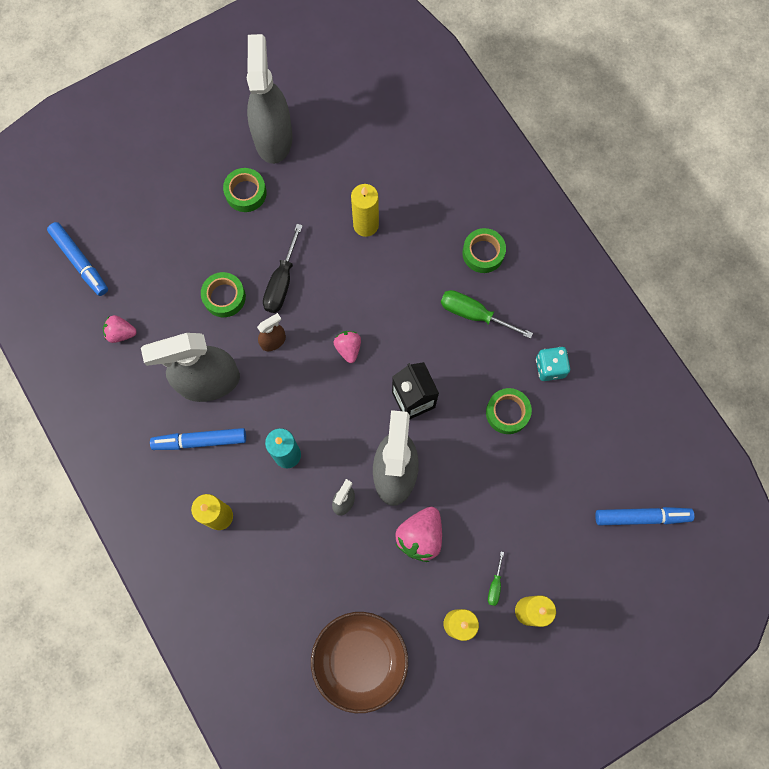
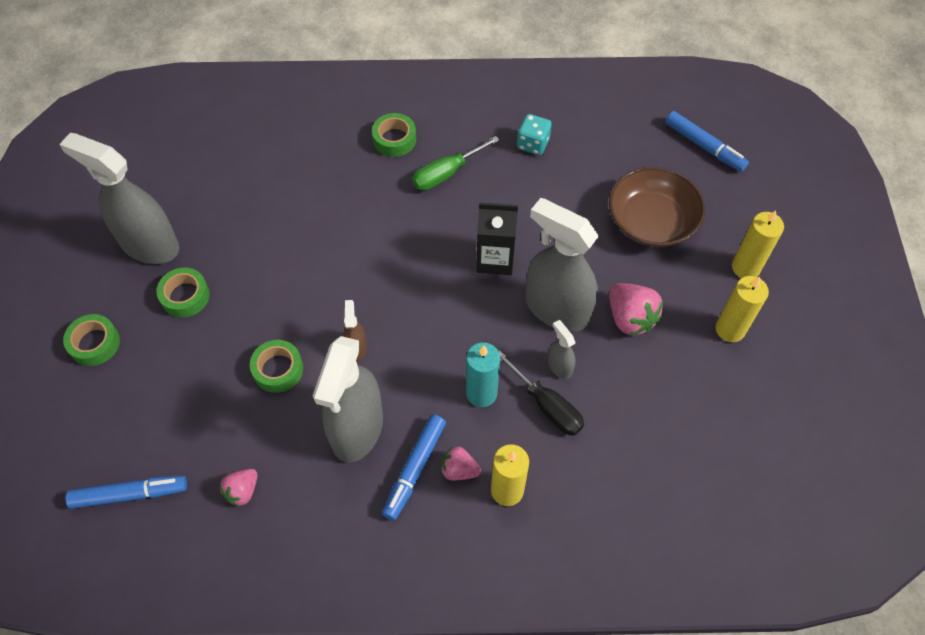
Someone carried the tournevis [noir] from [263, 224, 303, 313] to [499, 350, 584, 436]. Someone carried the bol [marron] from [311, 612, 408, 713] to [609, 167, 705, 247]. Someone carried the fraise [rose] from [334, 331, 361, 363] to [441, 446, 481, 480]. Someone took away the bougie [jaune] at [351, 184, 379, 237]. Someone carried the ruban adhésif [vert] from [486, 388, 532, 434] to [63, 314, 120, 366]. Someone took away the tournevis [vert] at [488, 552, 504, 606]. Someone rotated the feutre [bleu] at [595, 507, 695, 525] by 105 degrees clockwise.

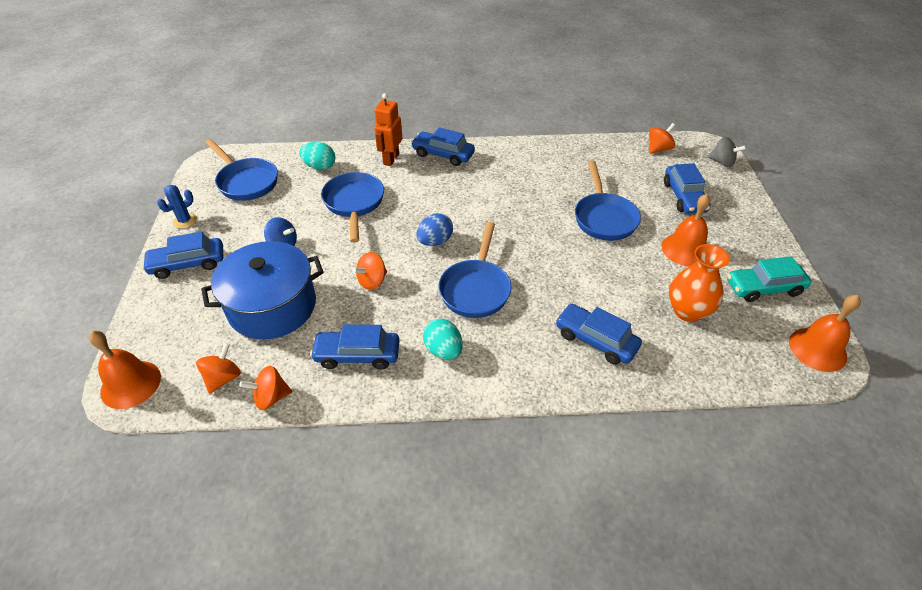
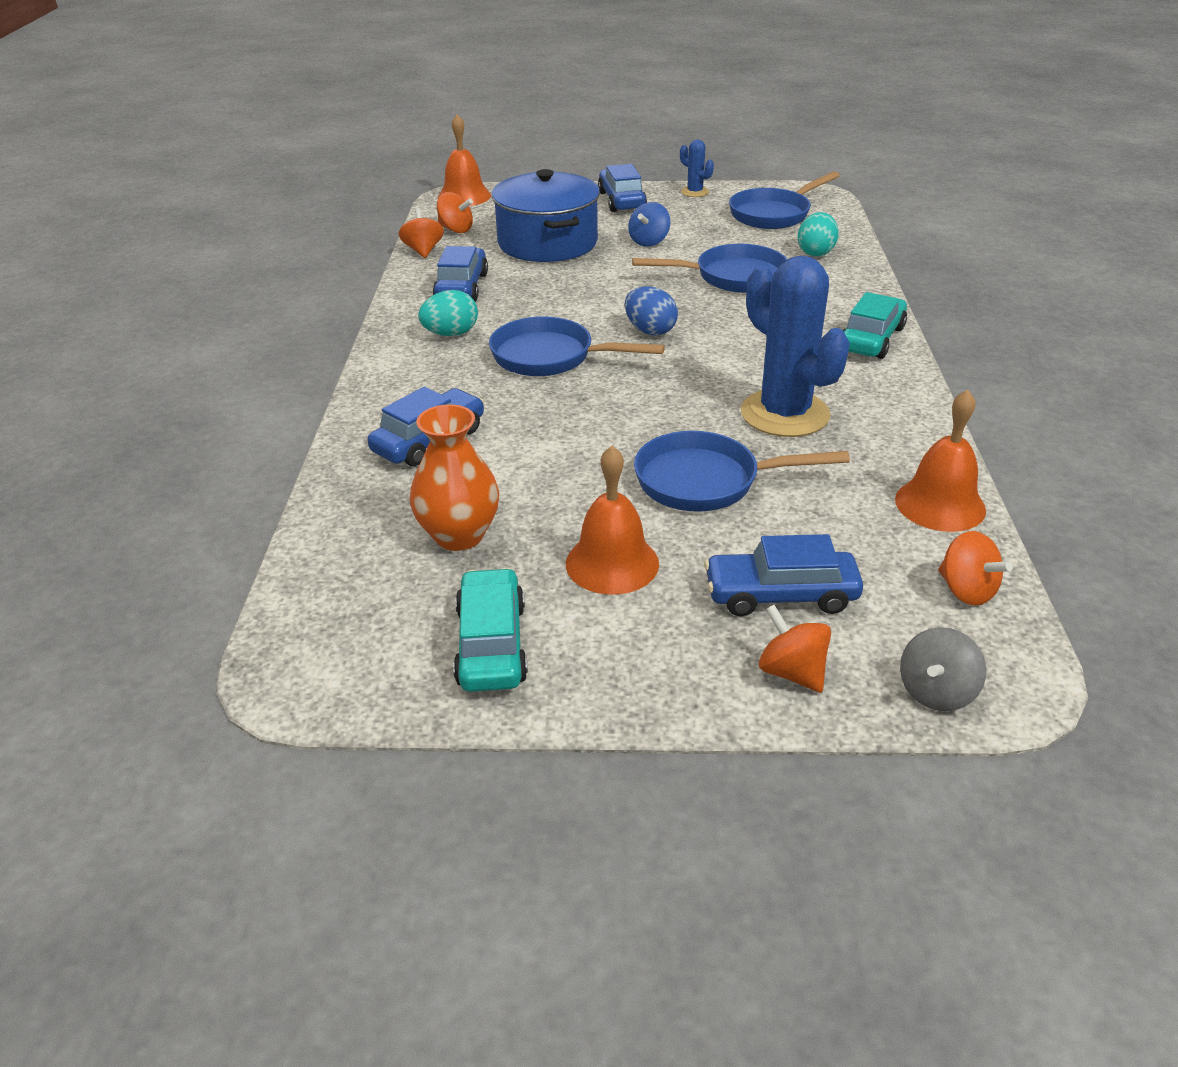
Someone carried the toupie [orange] from [352, 252, 387, 290] to [759, 605, 831, 693]. Someone took away the robot [orange] at [374, 93, 402, 166]. Someone repainted the voiture [bleu] at [411, 127, 475, 166], which became the voiture [turquoise] at [843, 292, 907, 359]. Someone carried the cloche [orange] from [789, 295, 861, 372] to [895, 389, 986, 532]. Someone put down the cactus [bleu] at [741, 256, 850, 437].

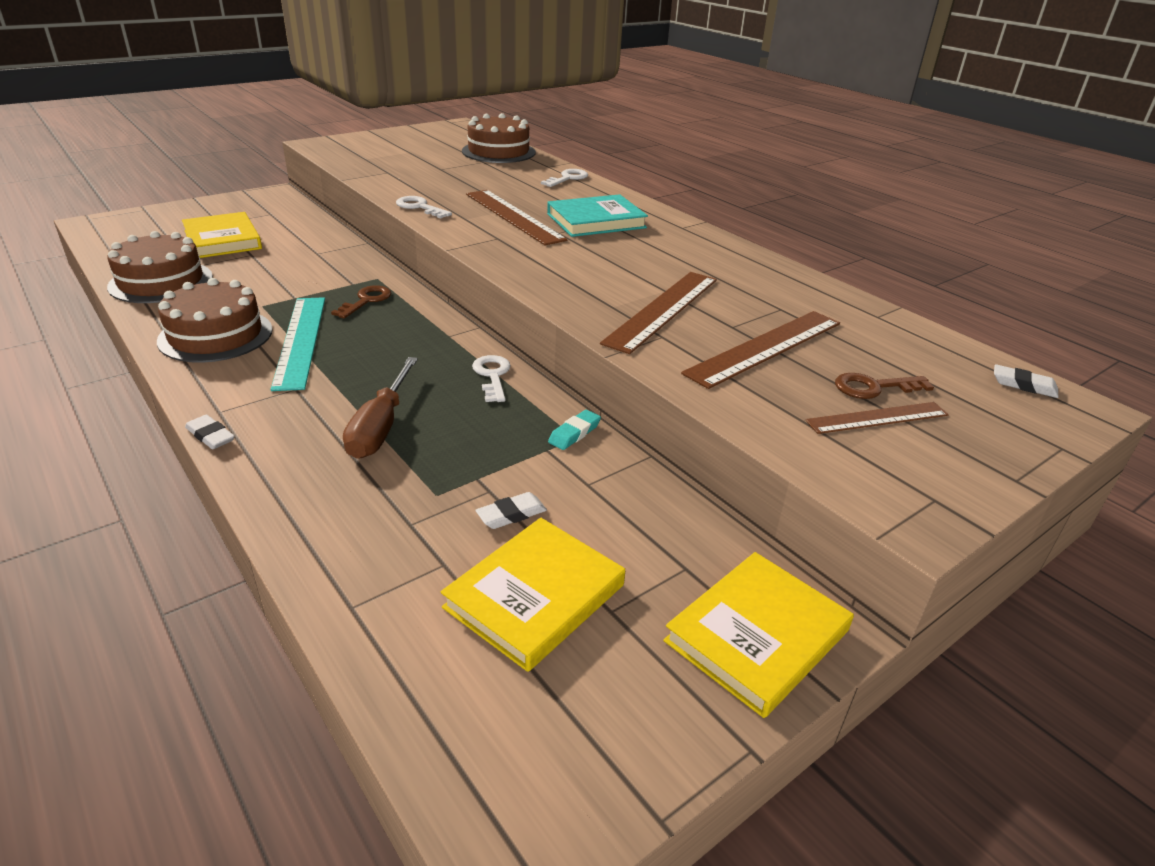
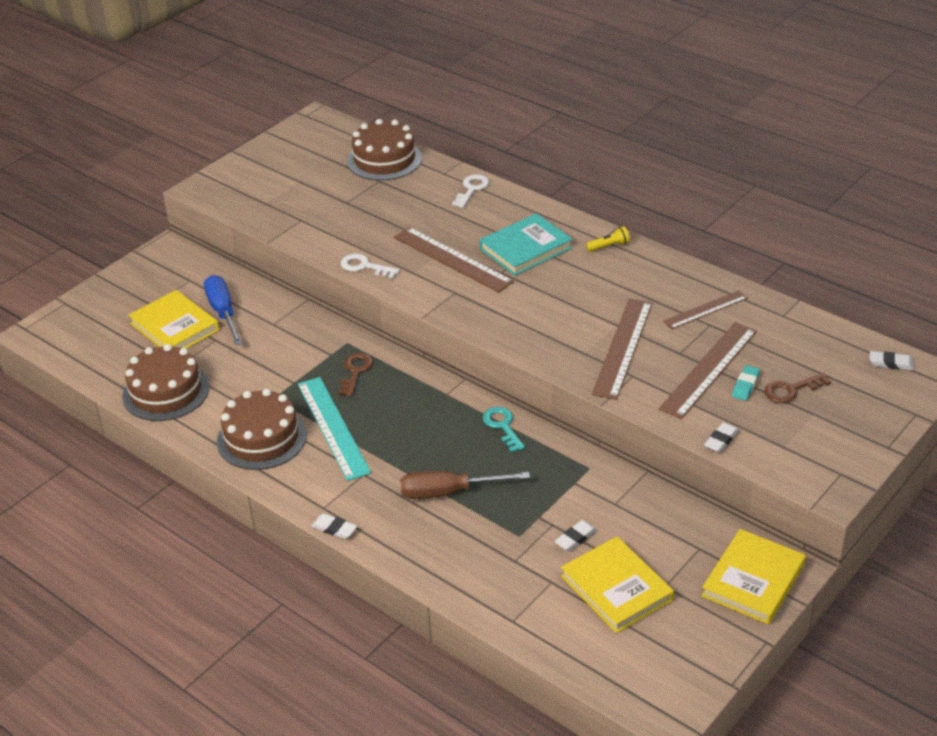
Someone rotated the tournevis [marron] at [343, 357, 418, 459] by 90 degrees clockwise. Someone rotated the livre [jaune] at [441, 518, 625, 672] by 60 degrees counterclockwise. Someone repainted the clé [blanc] at [472, 355, 511, 402], which became the clé [turquoise] at [483, 407, 525, 453]. Someone carried the gomme [turquoise] from [548, 410, 601, 450] to [732, 365, 760, 401]. Someone carried the règle [marron] from [805, 402, 949, 434] to [663, 290, 748, 329]. Someone put down the tournevis [bleu] at [204, 275, 243, 345]. Someone put down the lampe de poche [jaune] at [586, 226, 630, 252]. Someone put down the gomme [blanc] at [704, 422, 739, 453].

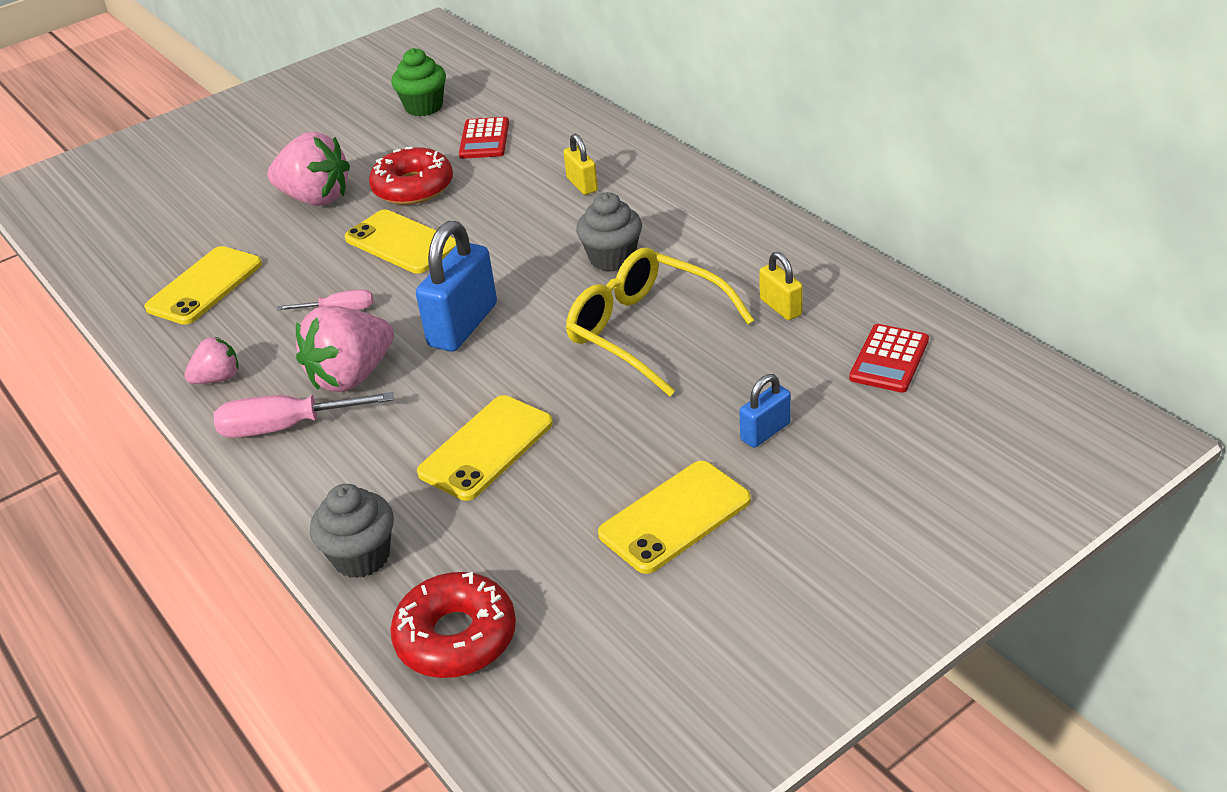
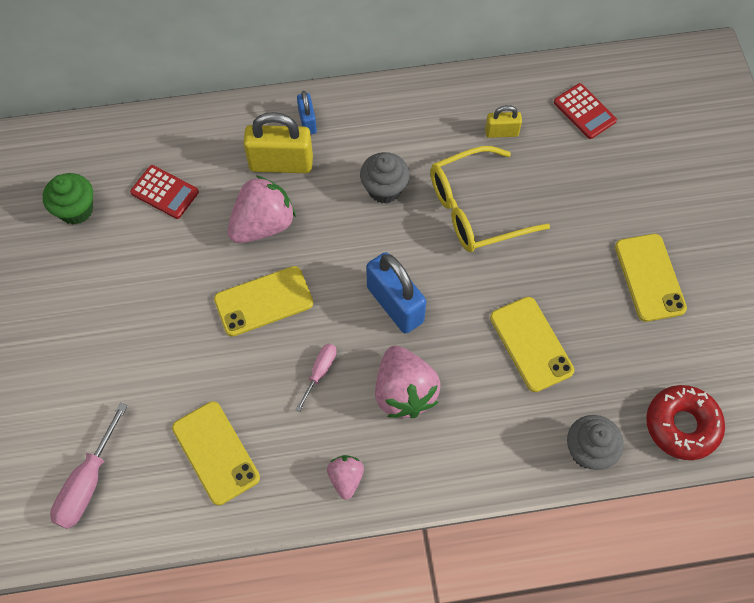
Someone carried the tournevis [rose] from [214, 392, 393, 438] to [50, 403, 128, 529]. Someone carried the fraise [rose] from [267, 132, 350, 206] to [228, 176, 296, 243]. Someone took away the beignet [rouge] at [369, 147, 453, 205]. Someone scaled the cadenas [jaune] at [563, 134, 598, 195] by 1.86. Someone carried the cadenas [bleu] from [739, 374, 791, 448] to [297, 91, 317, 134].

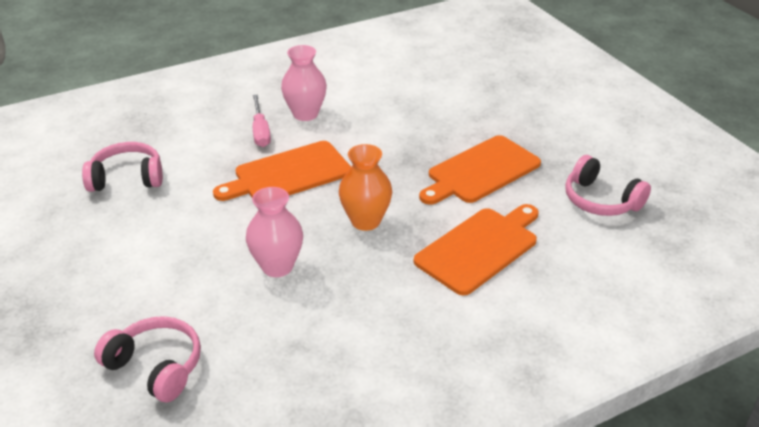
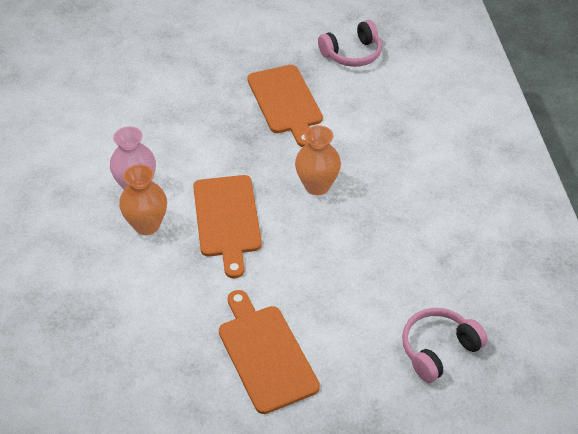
Someone took away the casque audio [rose] at [82, 142, 163, 192]. Someone took away the vase [rose] at [246, 187, 303, 277]. Someone swapped the tournevis [rose] at [253, 95, 271, 147] for the vase [orange] at [119, 164, 167, 235]. Someone carried the planche à découper [orange] from [414, 204, 539, 296] to [219, 290, 320, 414].

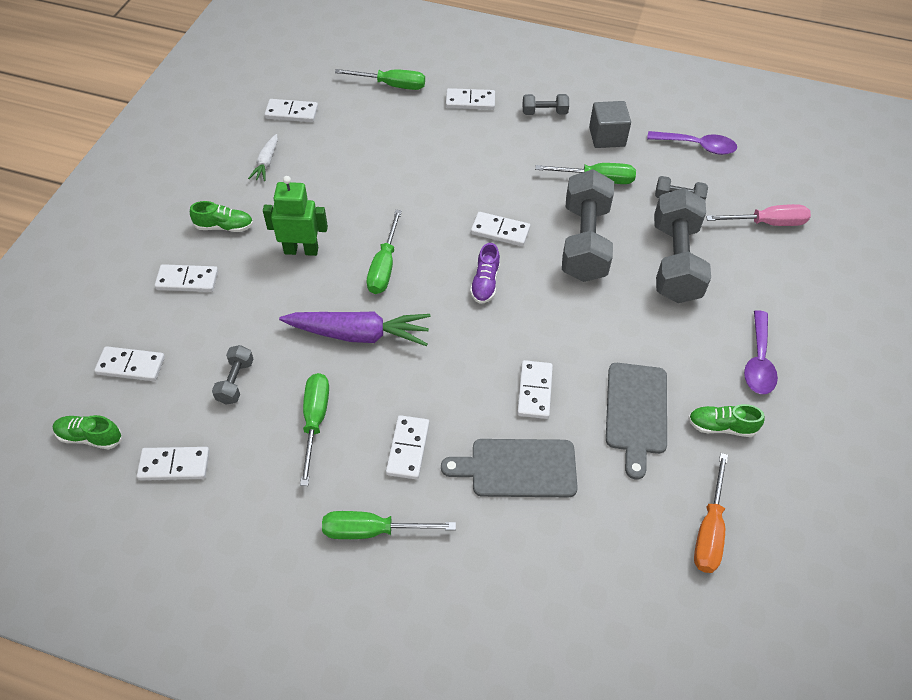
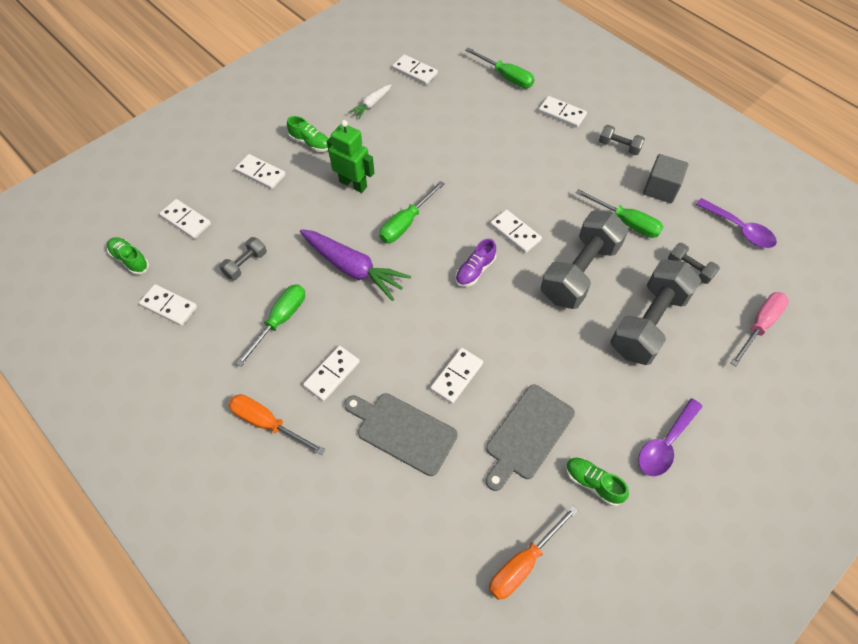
Someone repainted the tournevis [vert] at [322, 511, 456, 539], which became the tournevis [orange] at [228, 394, 325, 455]. Someone rotated the tournevis [rose] at [706, 204, 811, 226] by 75 degrees counterclockwise.

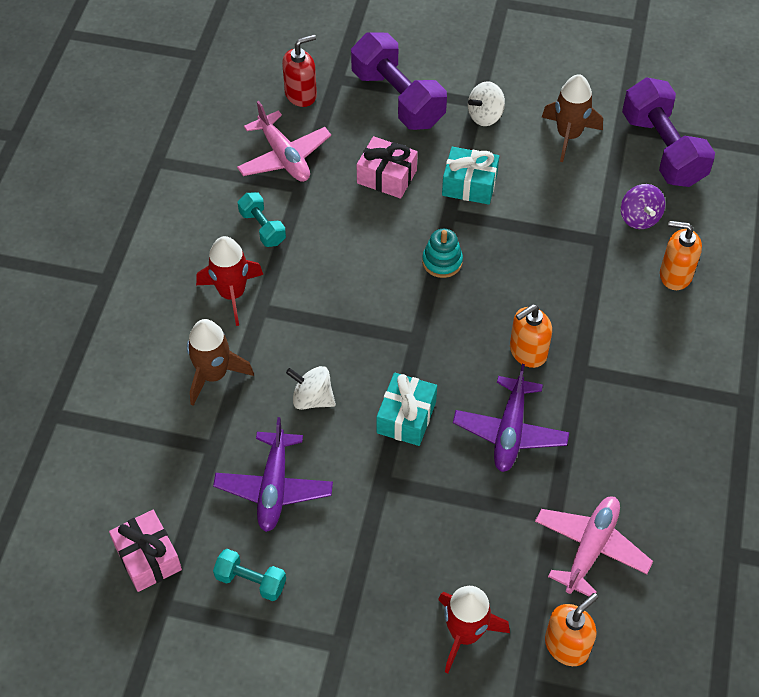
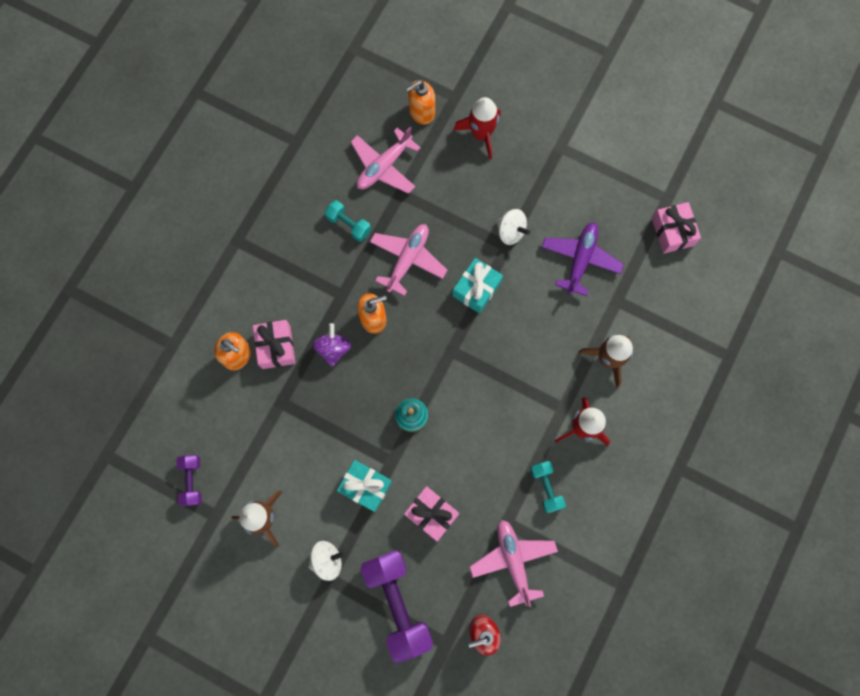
Someone carried the haltère [turquoise] from [213, 549, 286, 601] to [325, 200, 371, 242]. Someone carried the toupie [blanc] from [286, 366, 336, 410] to [496, 209, 530, 245]. Someone repainted the avion [violet] at [453, 364, 569, 472], which became the avion [rose] at [370, 224, 447, 296]. Someone carried the toupie [violet] from [621, 184, 665, 229] to [313, 323, 351, 367]. Someone scaled the haltère [violet] at [622, 77, 715, 187] by 0.50. Someone put down the cadeau [rose] at [253, 320, 296, 369].

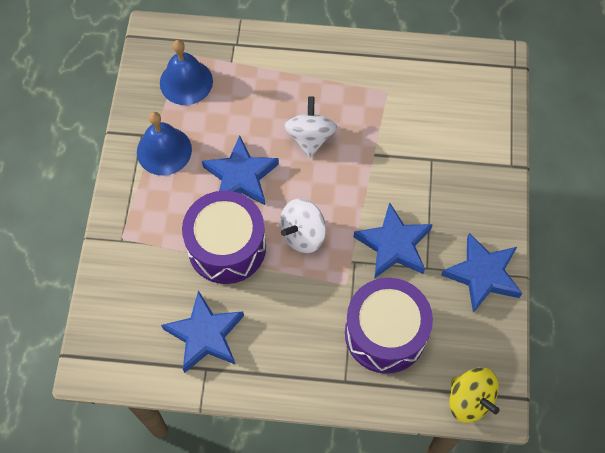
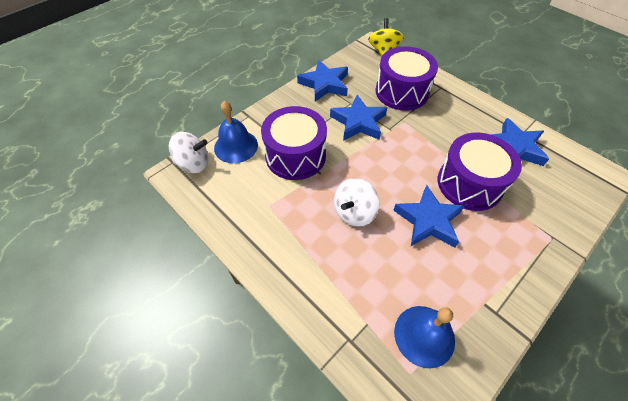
Someone carried the cloche [bleu] from [137, 112, 192, 176] to [214, 101, 258, 163]. Someone carried the toupie [blanc] from [280, 199, 326, 253] to [169, 132, 209, 173]. Someone put down the tambour [violet] at [261, 106, 327, 180].

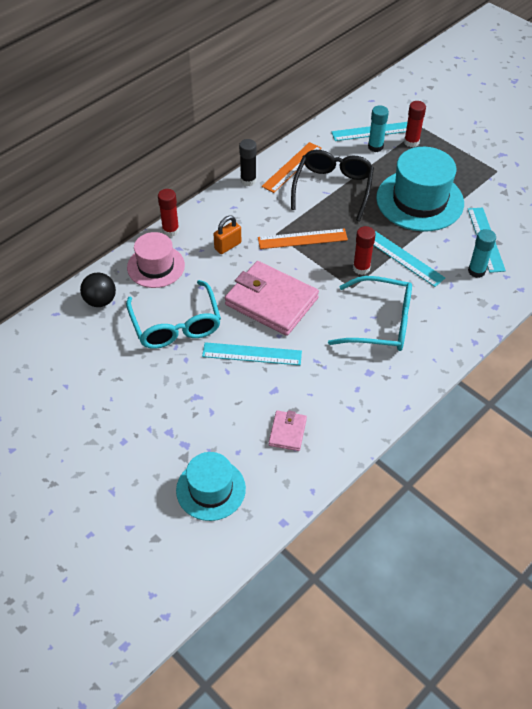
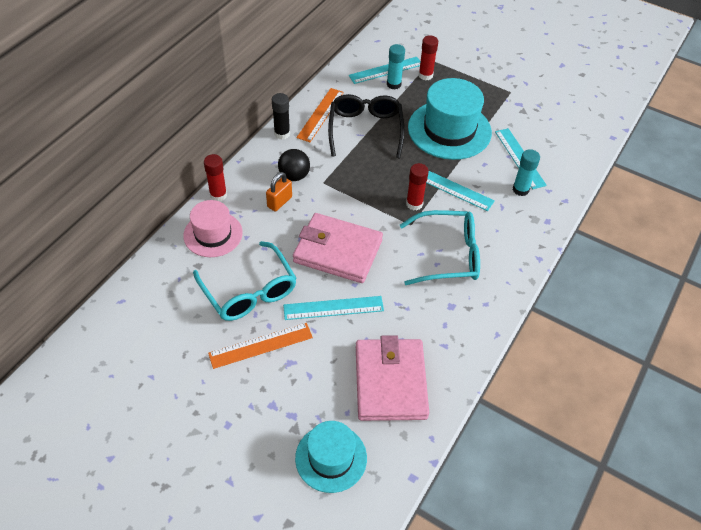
Someone carried the balle [noir] from [80, 272, 116, 307] to [278, 149, 310, 181]. Someone carried the règle [orange] from [258, 228, 348, 249] to [208, 323, 313, 369]. Someone scaled the portefeuille [rose] at [269, 410, 307, 451] by 2.12.

